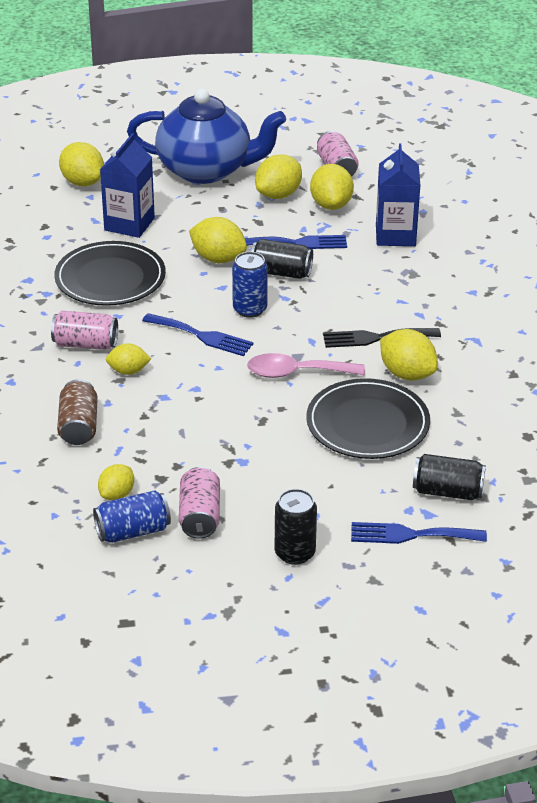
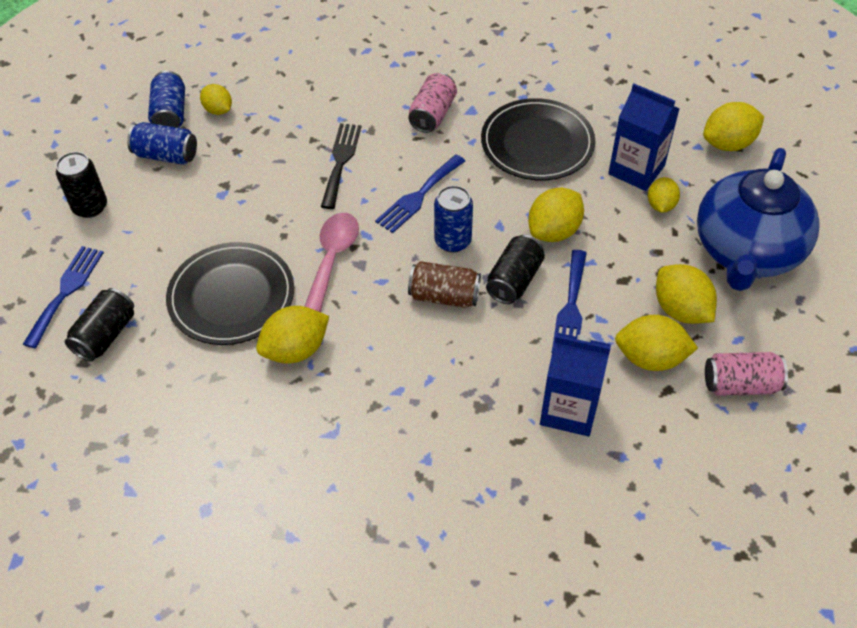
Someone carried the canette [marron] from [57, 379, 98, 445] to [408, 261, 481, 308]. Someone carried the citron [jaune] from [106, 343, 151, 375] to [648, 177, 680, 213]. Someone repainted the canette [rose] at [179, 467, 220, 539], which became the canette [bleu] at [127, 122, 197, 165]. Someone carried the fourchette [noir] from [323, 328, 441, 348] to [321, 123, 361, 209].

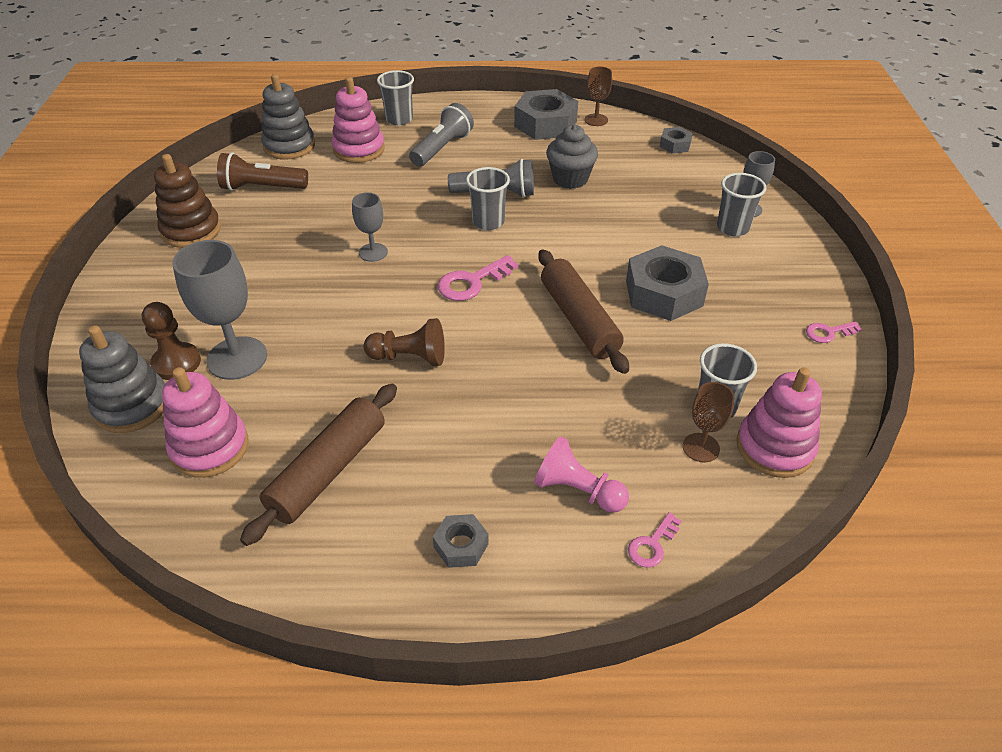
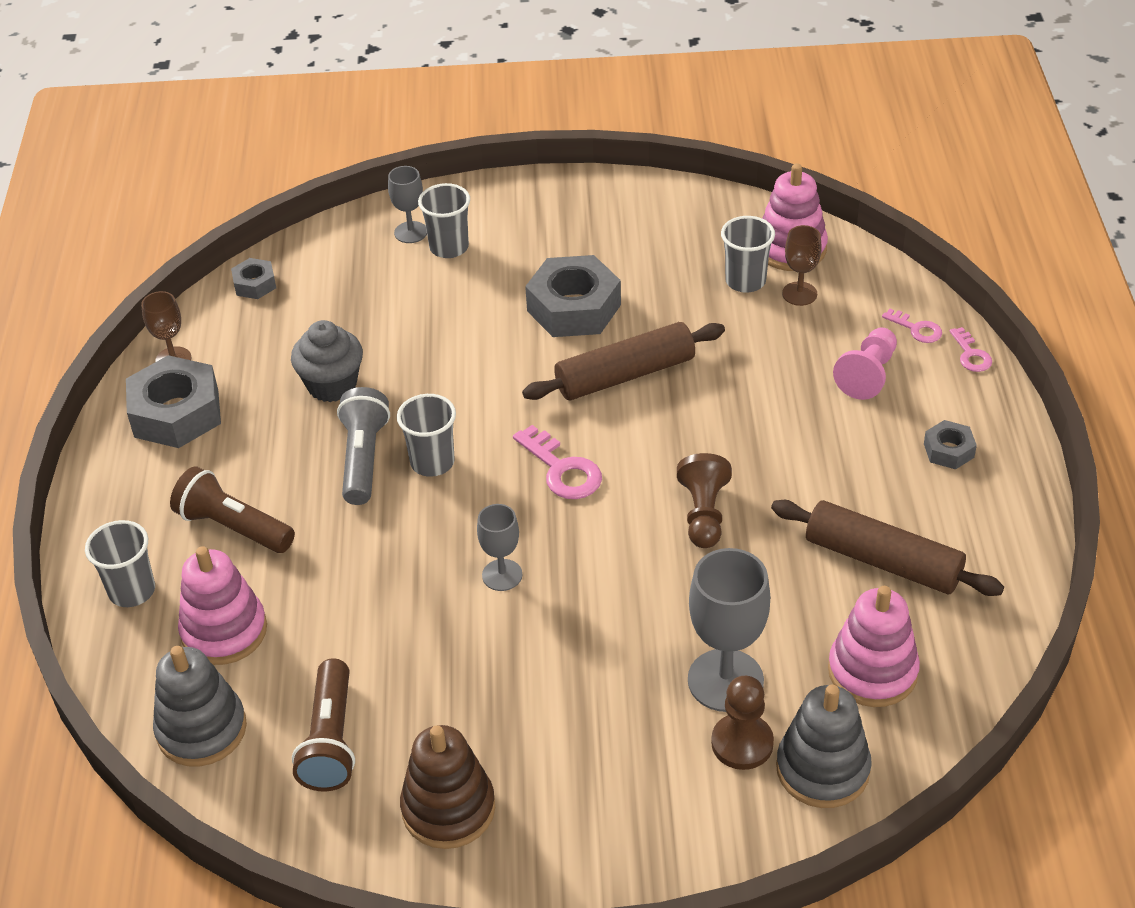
Someone repainted the lampe de poche [gris] at [409, 103, 474, 167], which became the lampe de poche [marron] at [170, 466, 295, 553]. Someone carried the clé [rose] from [806, 321, 862, 343] to [950, 327, 992, 372].

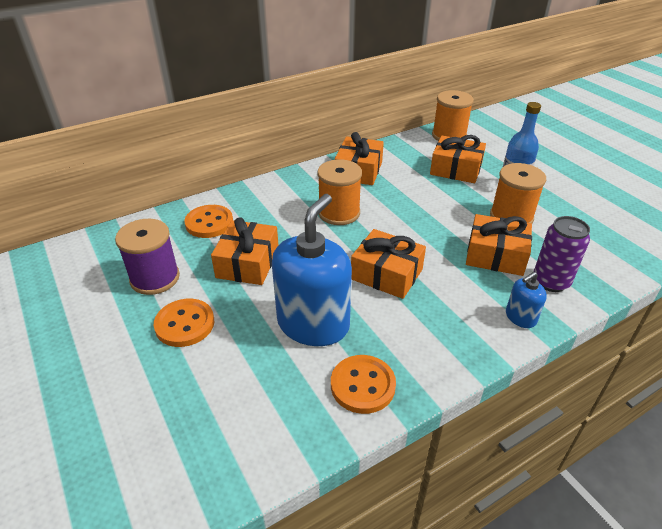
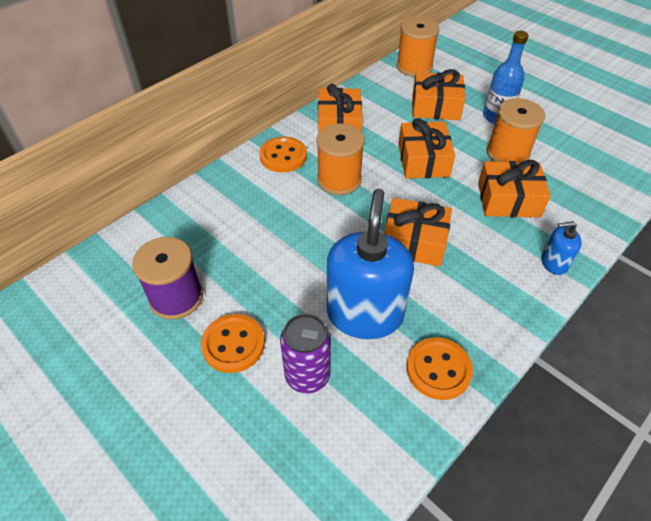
Someone carried the bouton [orange] from [184, 205, 233, 238] to [259, 136, 307, 172]. Someone carried the cadeau [orange] from [211, 217, 278, 285] to [398, 118, 455, 179]. Someone rotated the distributeur de savon [bleu] at [506, 272, 547, 328] by 45 degrees clockwise. Someone carried the canette [violet] from [534, 216, 590, 292] to [280, 314, 331, 394].

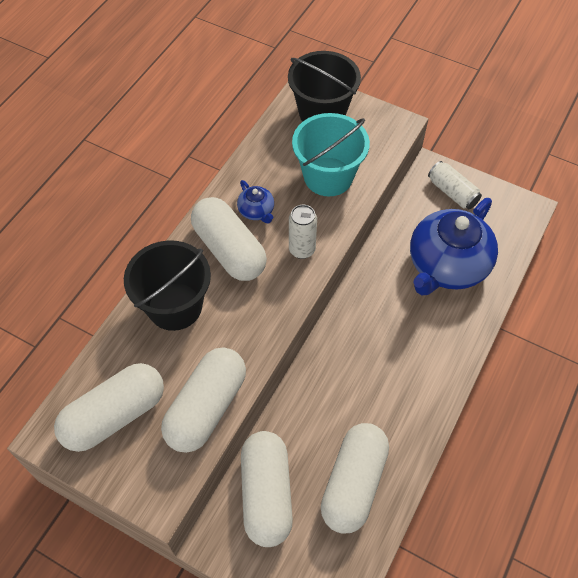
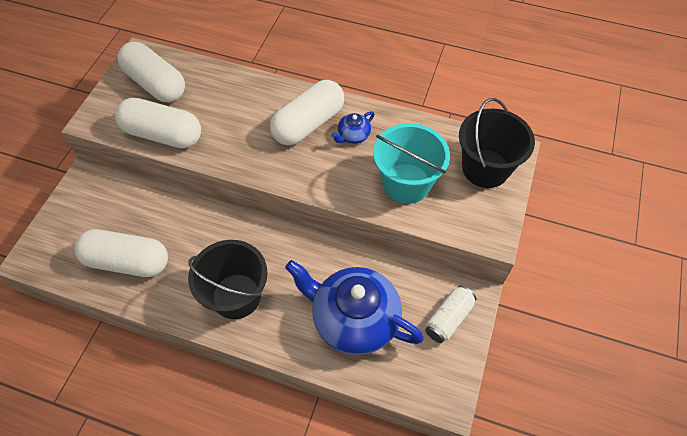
Someone carried the seau [noir] from [124, 240, 211, 331] to [188, 240, 267, 319]. Someone took away the gélule [blanc] at [241, 431, 293, 547]. Someone took away the canette [blanc] at [289, 205, 317, 259].

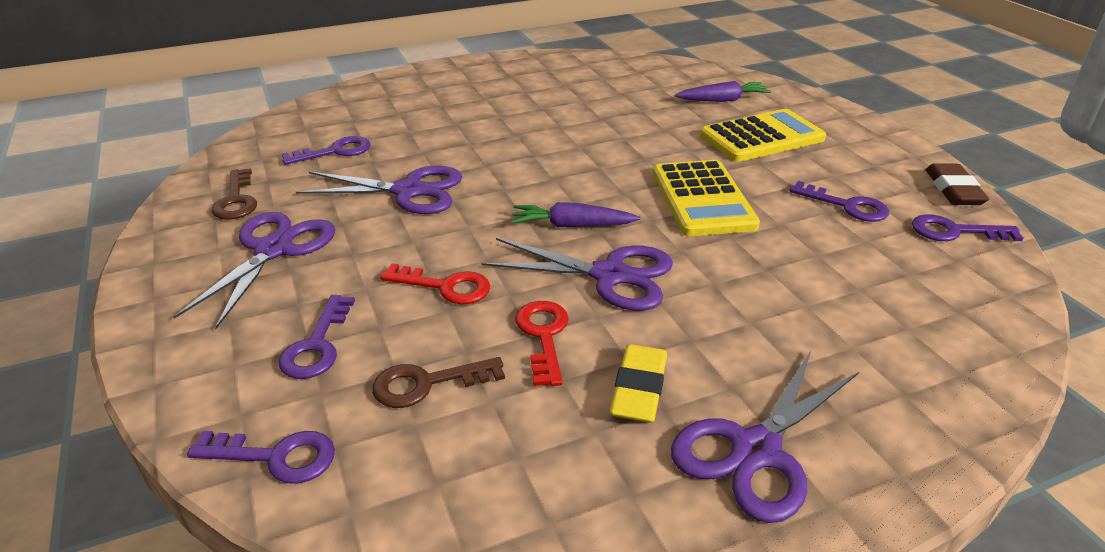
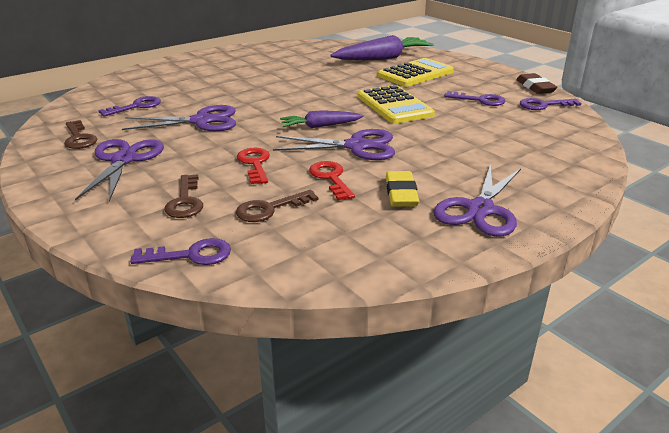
Someone repainted the clé [violet] at [279, 295, 355, 379], which became the clé [marron] at [164, 174, 203, 218]. Someone rotated the clé [rouge] at [380, 264, 490, 304] by 105 degrees counterclockwise. Someone scaled the carotte [violet] at [675, 81, 771, 102] by 1.74.

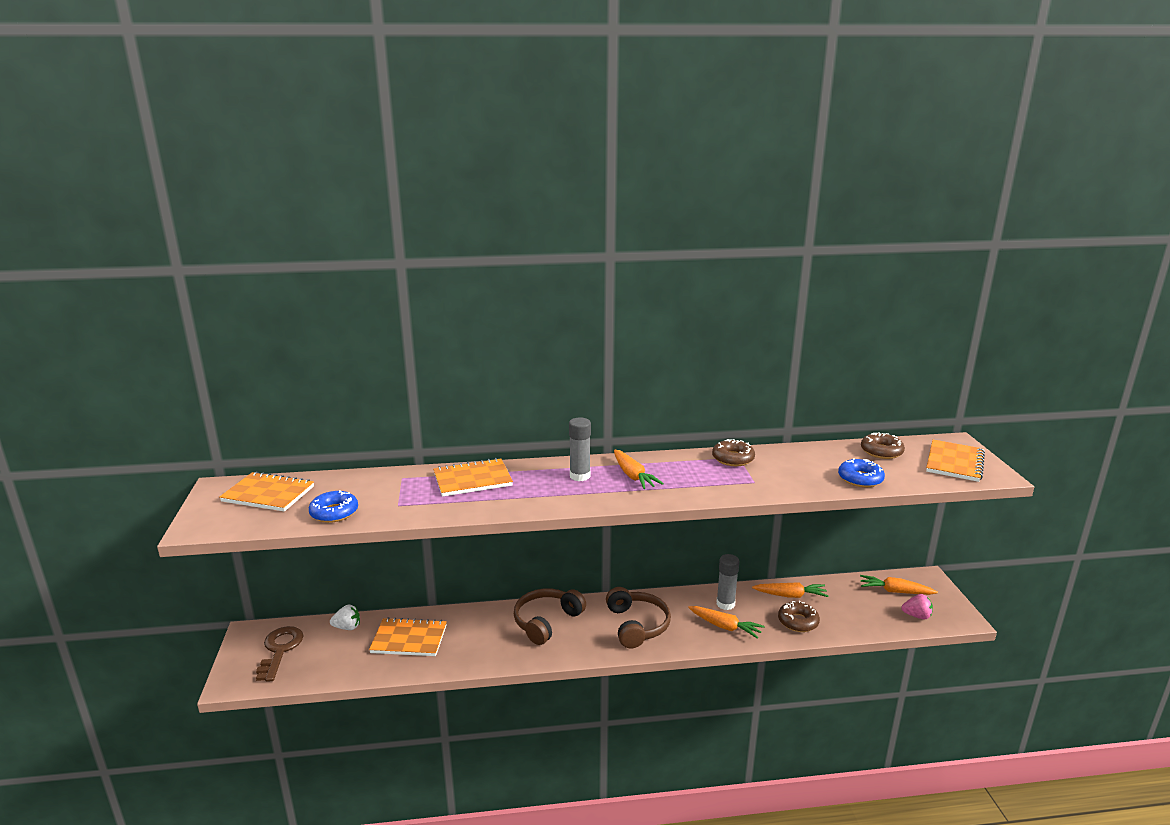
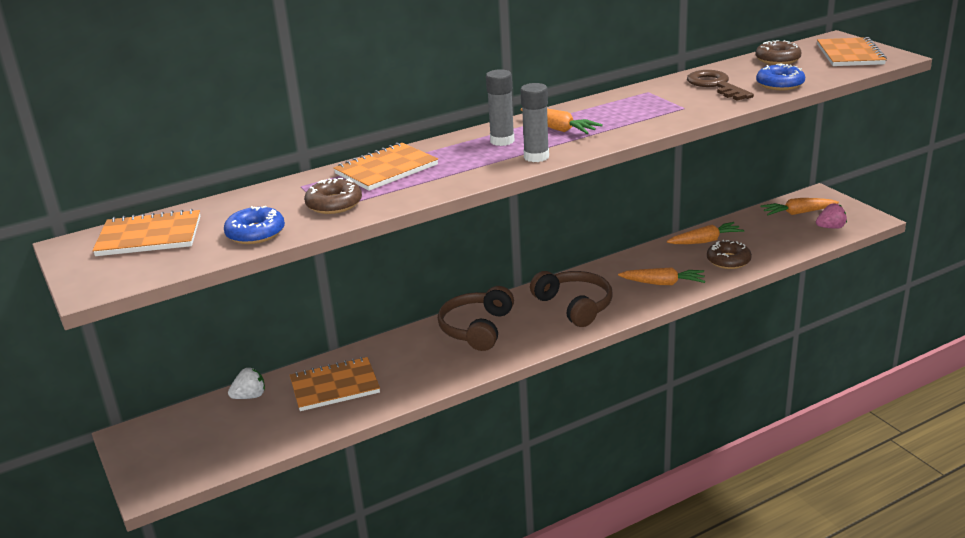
Someone carried the clé [marron] from [256, 626, 303, 682] to [687, 70, 754, 101]. Someone carried the beignet [marron] from [712, 439, 755, 466] to [304, 178, 362, 214]. Someone carried the bâton de colle [gris] from [716, 554, 739, 610] to [520, 83, 549, 162].

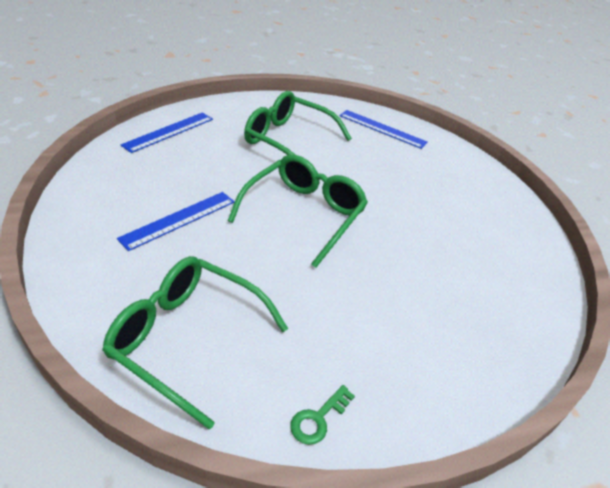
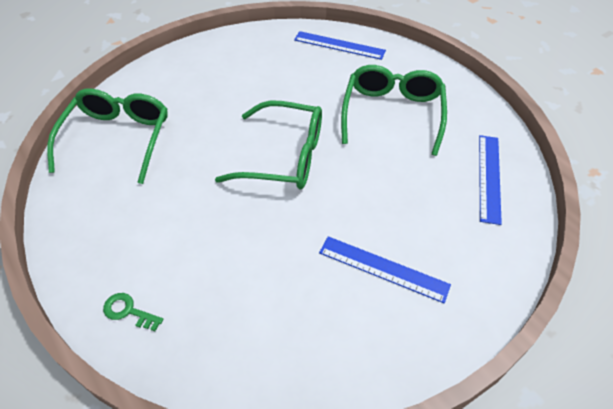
Someone carried the règle [bleu] from [117, 192, 235, 251] to [319, 236, 451, 303]. Someone carried the clé [vert] from [290, 385, 355, 445] to [103, 293, 164, 331].

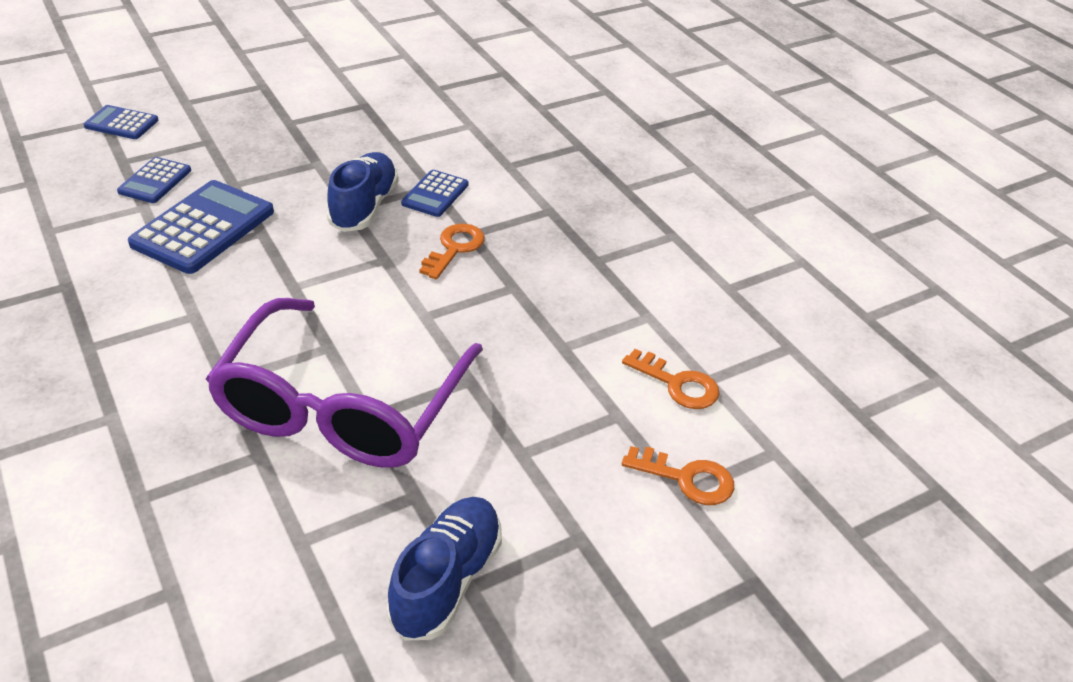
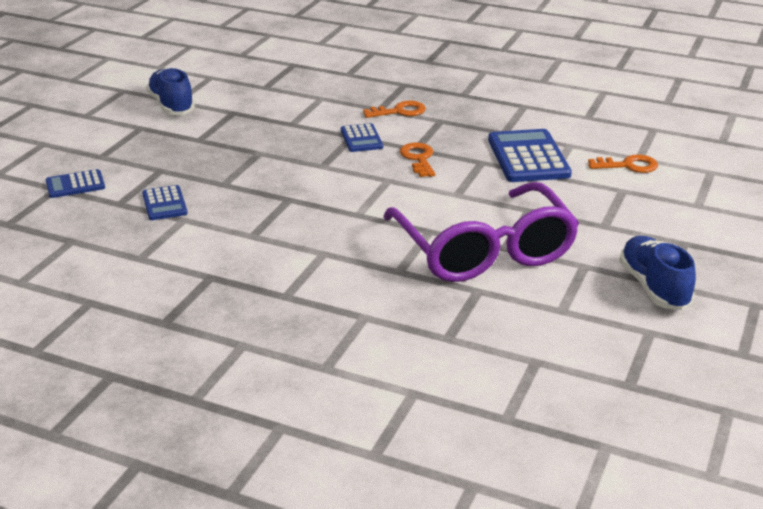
Someone carried the calculatrice [bleu] from [128, 180, 274, 274] to [488, 129, 572, 182]. Someone carried the chaussure [bleu] from [327, 152, 399, 232] to [146, 68, 195, 115]. Someone carried the clé [orange] from [622, 446, 734, 505] to [363, 101, 426, 118].

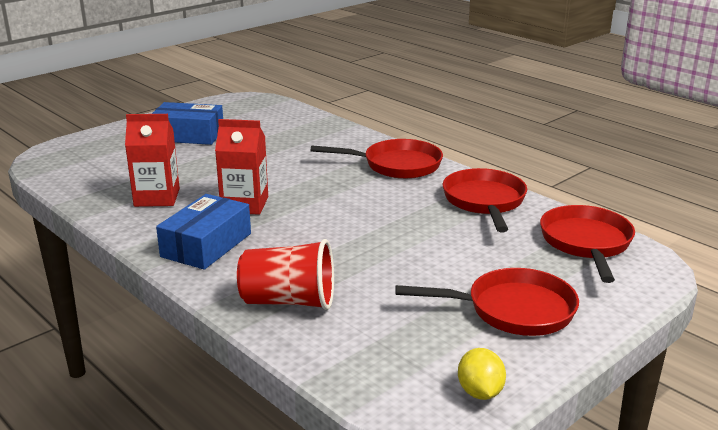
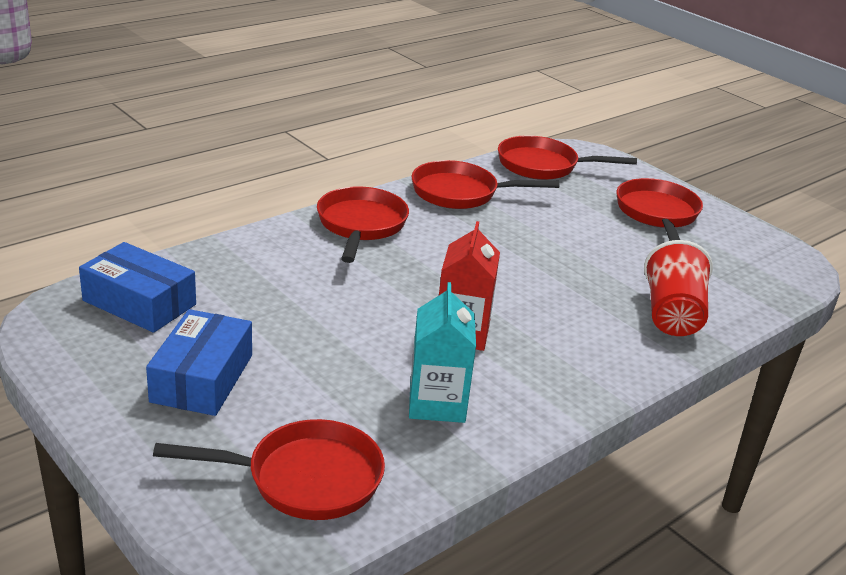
Someone repainted the brique de lait [rouge] at [125, 114, 180, 207], which became the brique de lait [turquoise] at [409, 282, 476, 423]. Someone carried the boîte [bleu] from [156, 194, 251, 270] to [79, 242, 196, 333]. Someone took away the citron [jaune] at [458, 348, 506, 400]. Someone put down the poêle [rouge] at [153, 419, 385, 520].

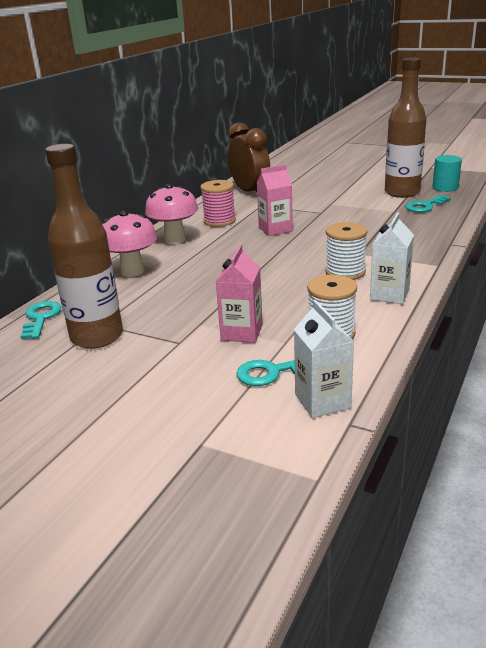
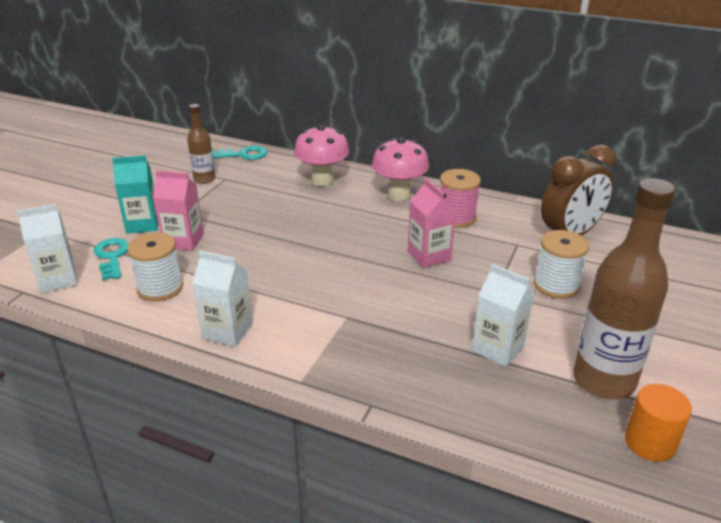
Someone scaled the bouteille [marron] at [45, 144, 123, 349] by 0.53. Someone carried the bobine [blanc] from [325, 222, 368, 280] to [534, 230, 589, 299]. Someone took away the clé [turquoise] at [405, 195, 451, 212]. Someone repainted the cylindre [turquoise] at [433, 155, 462, 192], which became the cylindre [orange] at [625, 384, 692, 462]. Someone put down the brique de lait [turquoise] at [112, 155, 158, 234]. Someone put down the brique de lait [blanc] at [472, 264, 535, 367].

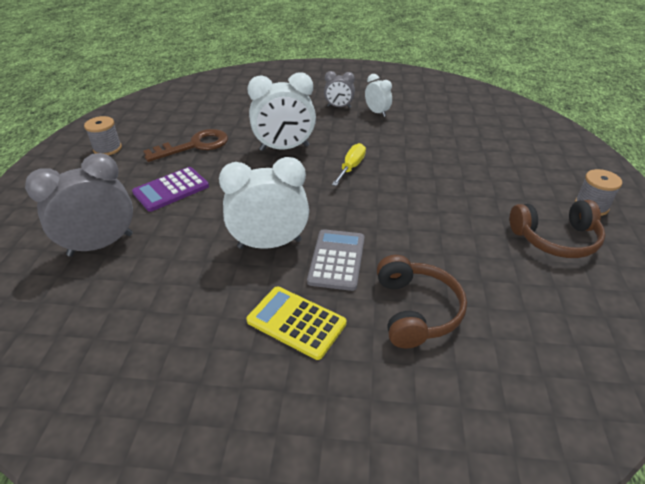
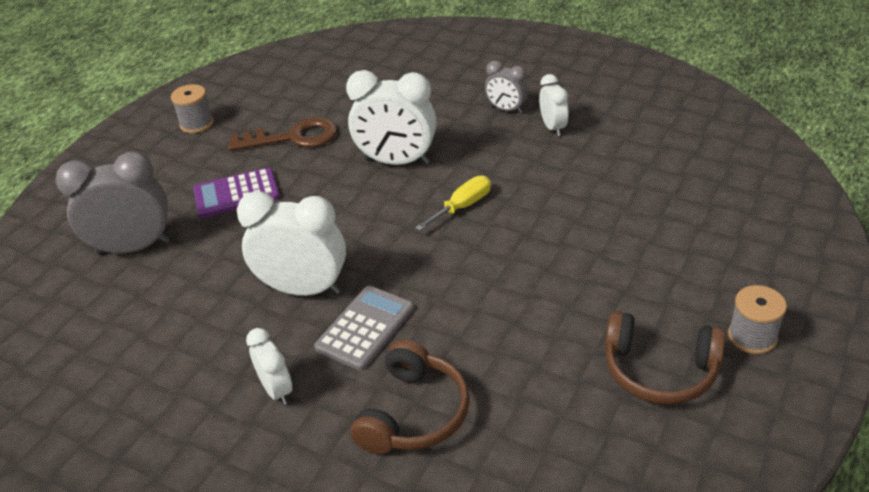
Someone swapped the calculatrice [jaune] at [246, 286, 346, 360] for the réveil [blanc] at [246, 328, 292, 405].

